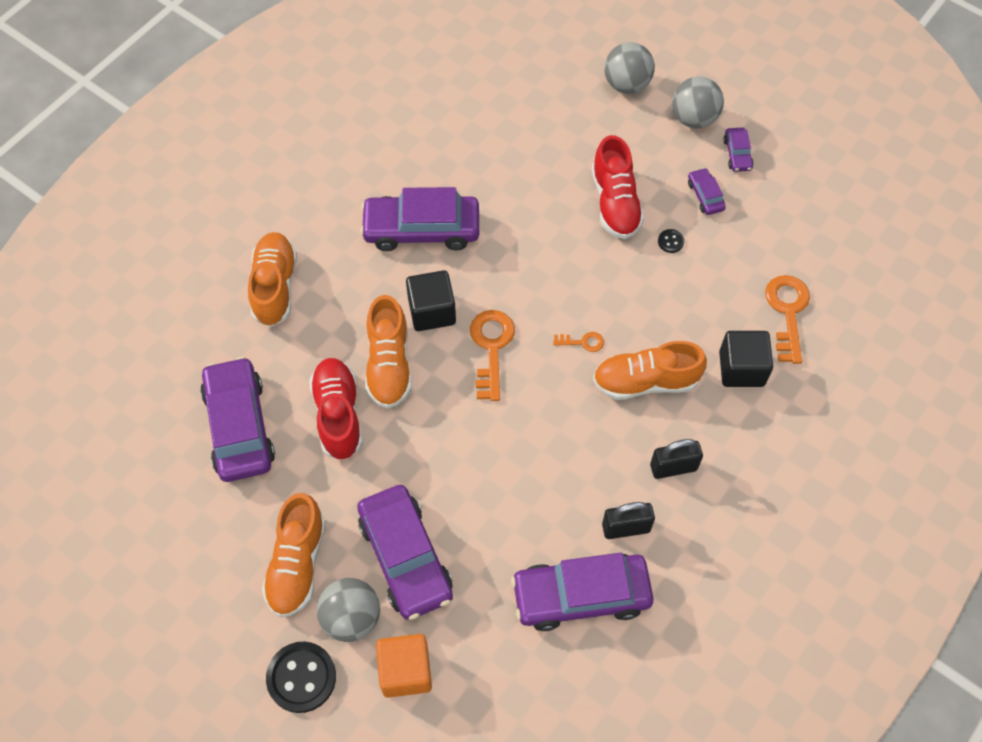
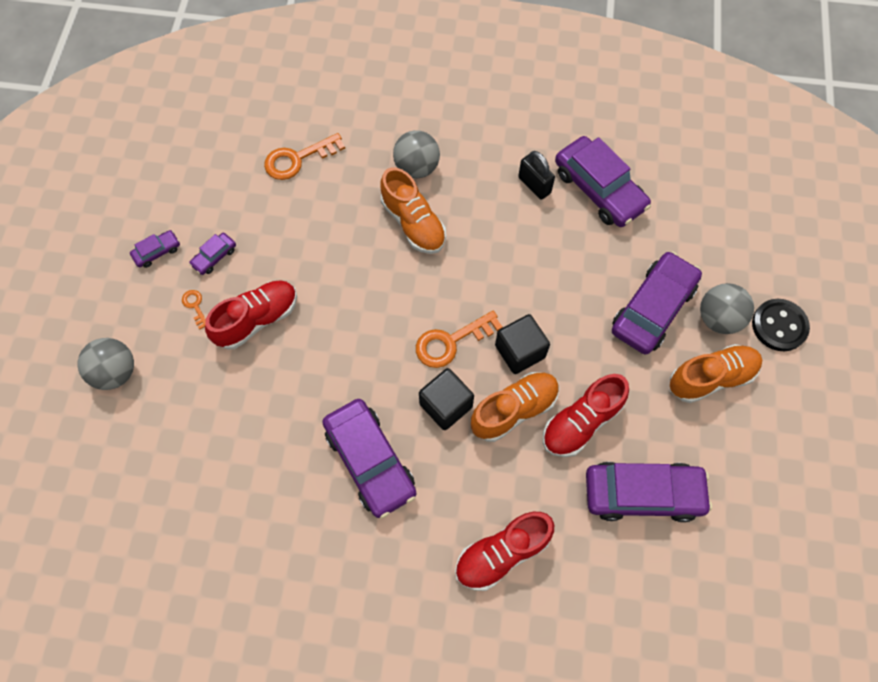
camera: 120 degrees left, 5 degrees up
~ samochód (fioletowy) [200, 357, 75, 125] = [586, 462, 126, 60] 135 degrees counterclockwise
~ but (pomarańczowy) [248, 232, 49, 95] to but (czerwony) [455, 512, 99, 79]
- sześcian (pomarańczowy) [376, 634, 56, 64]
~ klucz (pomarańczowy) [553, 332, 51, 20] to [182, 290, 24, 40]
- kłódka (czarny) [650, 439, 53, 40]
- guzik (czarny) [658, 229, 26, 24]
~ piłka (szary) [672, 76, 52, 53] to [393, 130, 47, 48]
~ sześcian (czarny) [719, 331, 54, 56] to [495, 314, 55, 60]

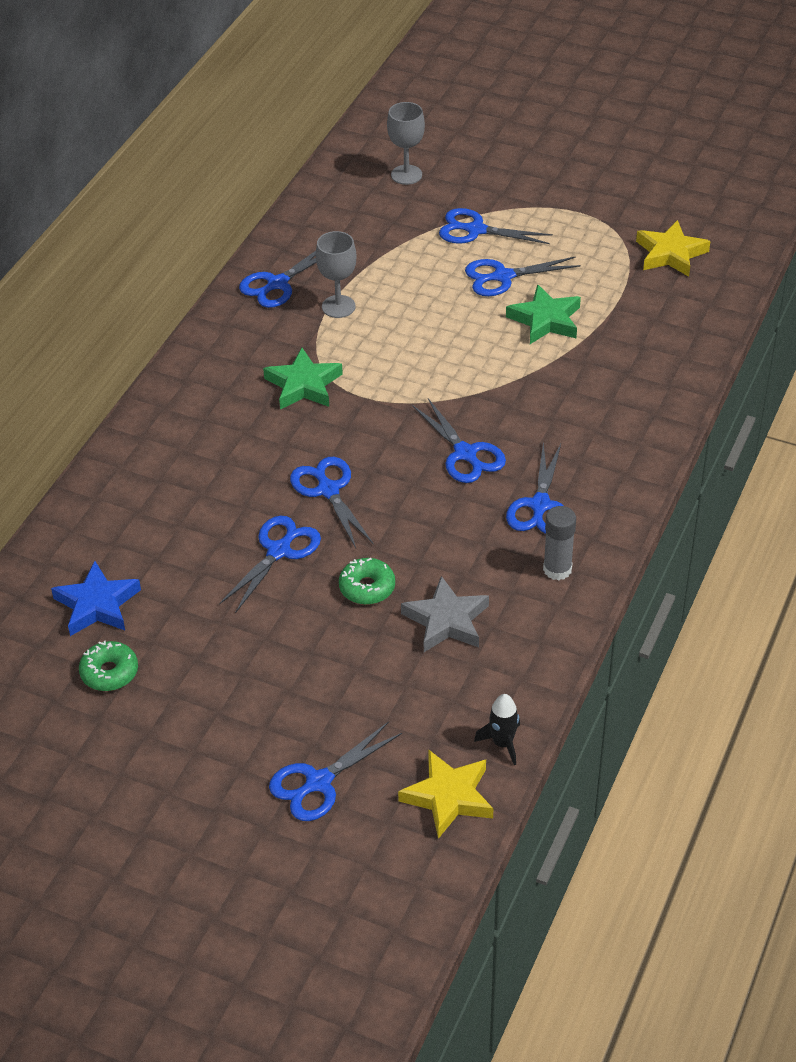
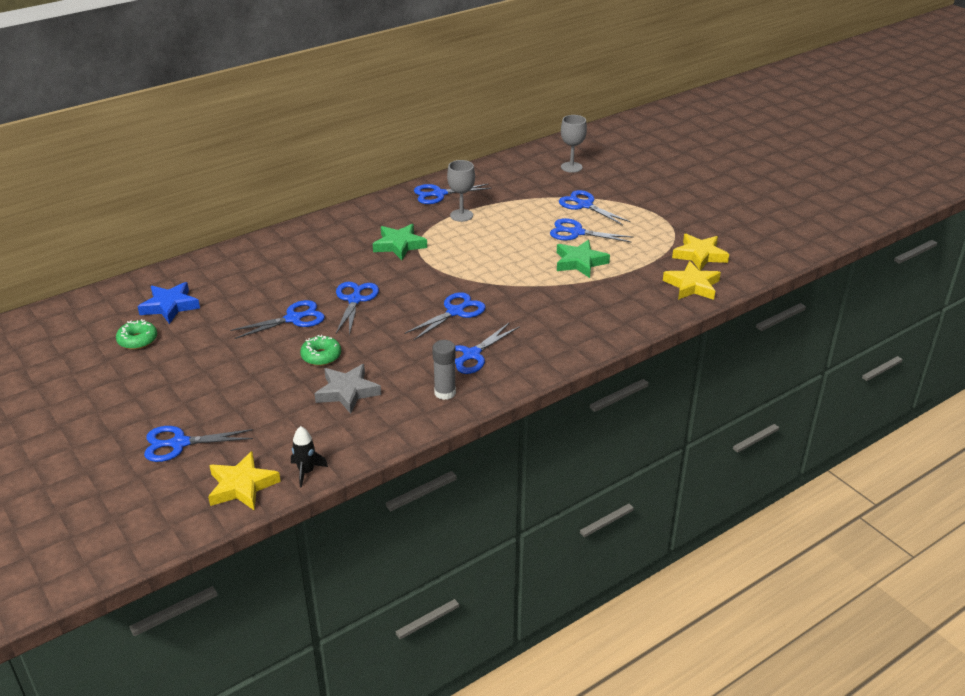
camera: 30 degrees right, 10 degrees down
~ nożyczki (niebieski) [413, 398, 93, 85] = [405, 292, 81, 48] 135 degrees counterclockwise
+ gwiazda (żółty) [663, 261, 58, 39]

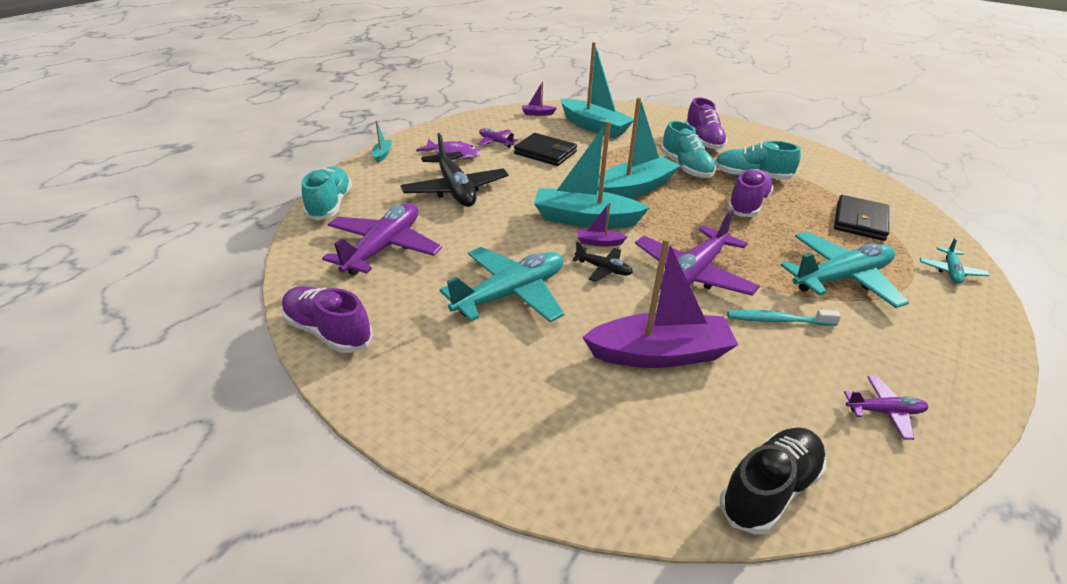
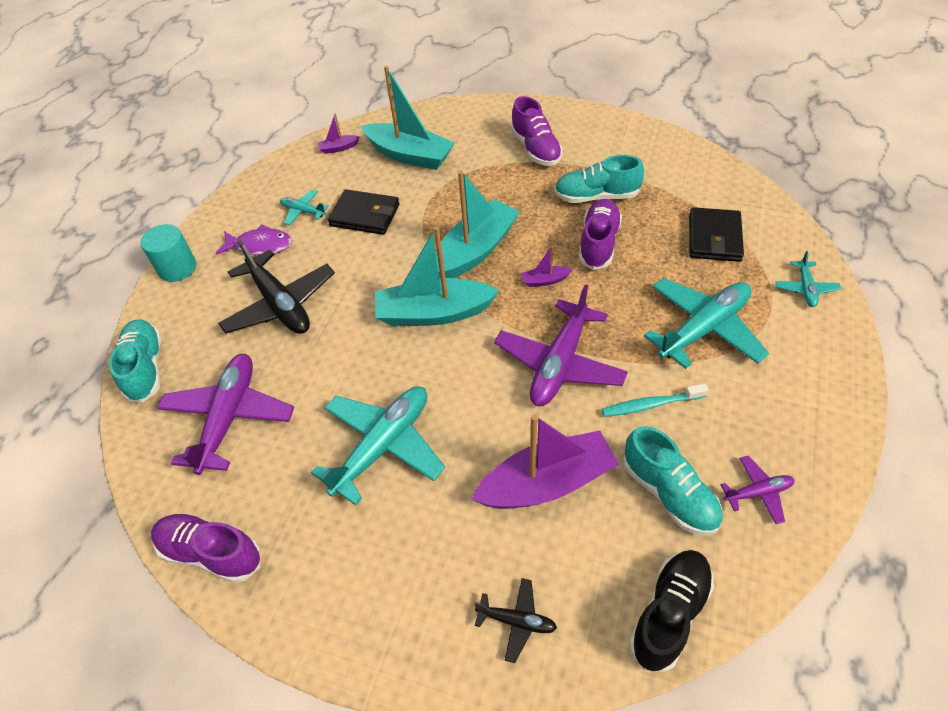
camera: 10 degrees left, 15 degrees up
~ łódka (turkusowy) [372, 120, 20, 43] to walec (turkusowy) [141, 224, 55, 58]
~ samolot (fioletowy) [478, 128, 40, 20] to samolot (turkusowy) [280, 190, 49, 36]
~ samolot (czarny) [572, 242, 61, 40] to [474, 578, 83, 85]
~ łódka (fioletowy) [577, 202, 50, 45] to [522, 246, 50, 41]
~ but (turkusowy) [661, 121, 55, 57] to [623, 426, 99, 109]

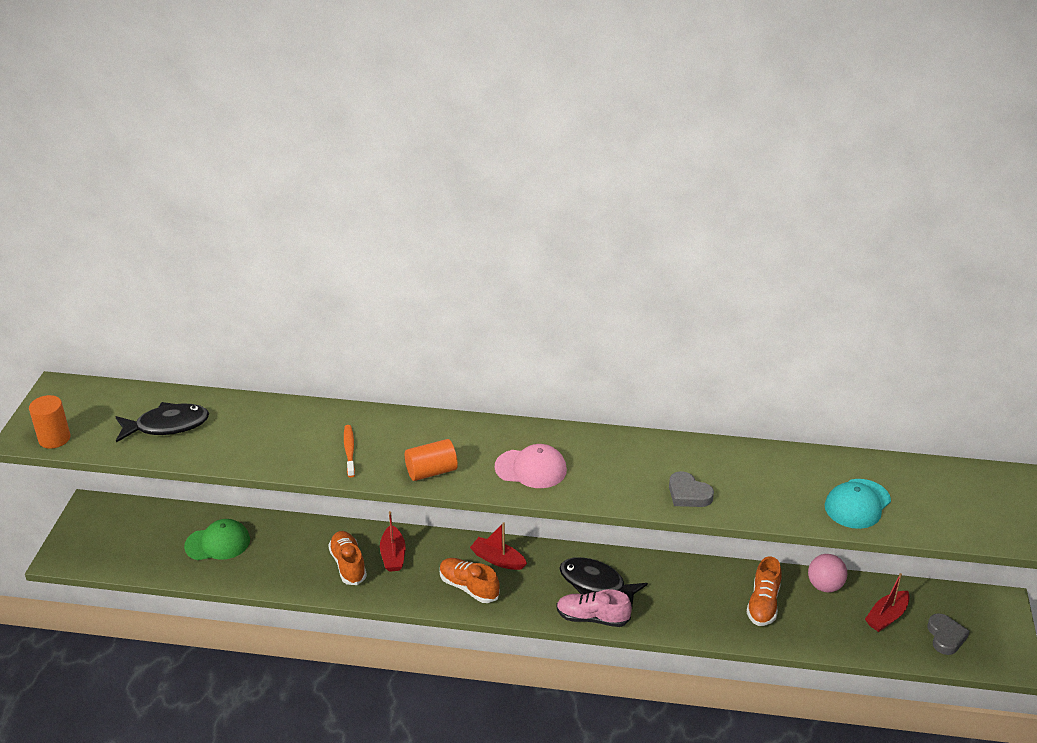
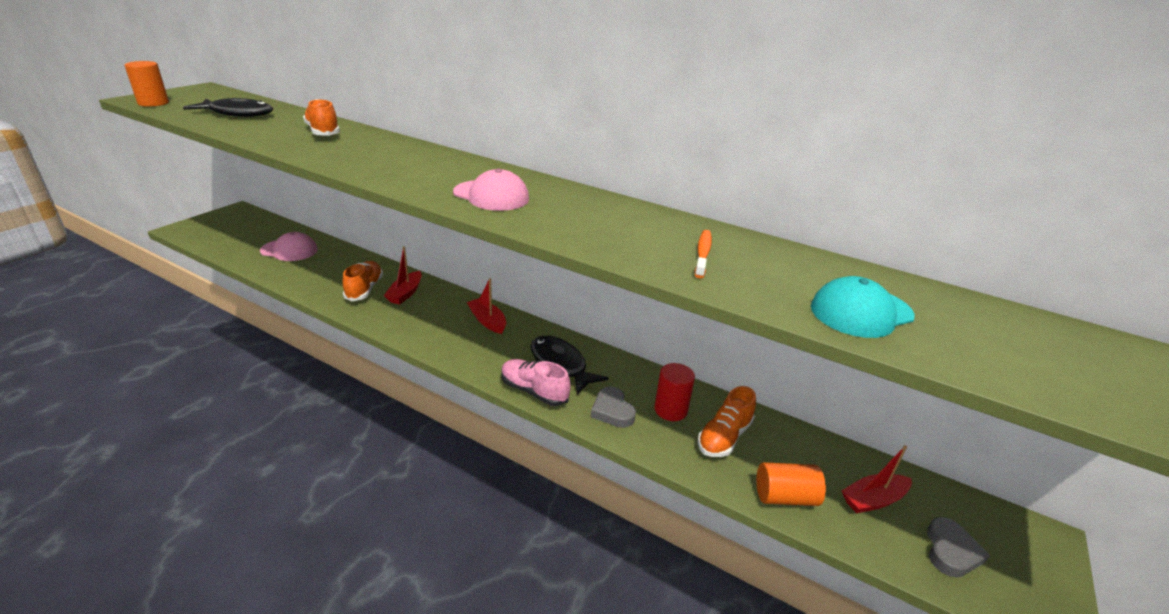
camera: 20 degrees right, 5 degrees down
~ czapka (zielony) [184, 519, 66, 41] to czapka (różowy) [260, 232, 58, 29]
~ szczoteczka do zębów (pomarańczowy) [344, 425, 11, 53] to [695, 230, 17, 49]
~ walec (pomarańczowy) [405, 439, 53, 42] to [756, 462, 70, 44]
~ but (pomarańczowy) [440, 558, 60, 45] to [303, 99, 37, 37]
~ serce (szary) [669, 471, 45, 36] to [591, 387, 45, 41]
- piłka (różowy) [808, 554, 39, 38]
+ walec (czerwony) [654, 363, 41, 58]

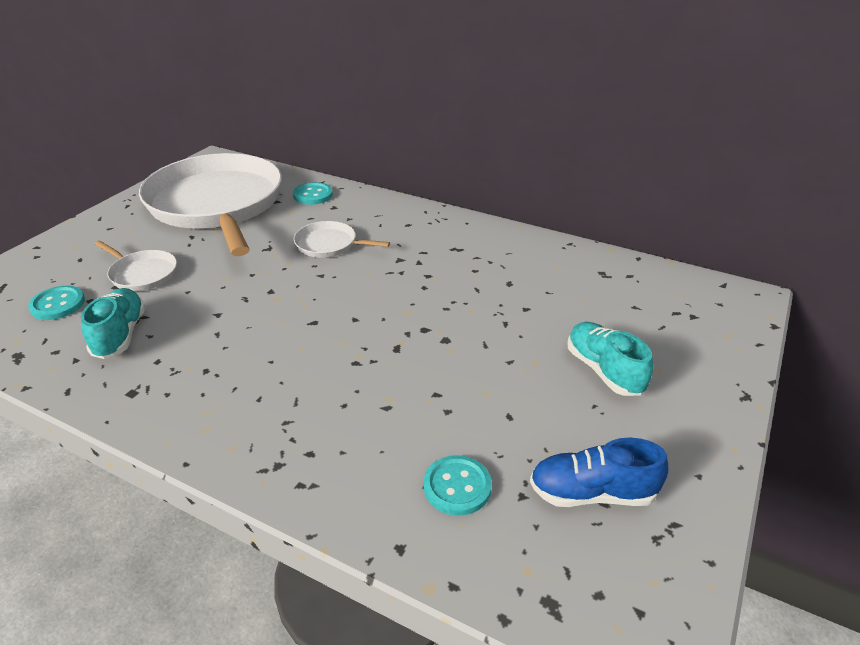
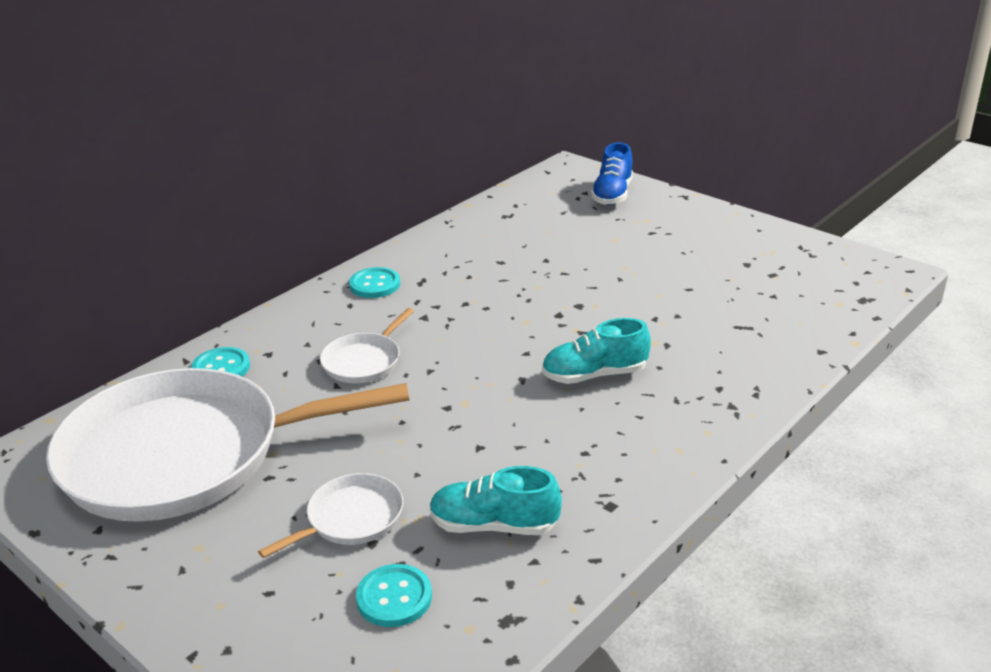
camera: 75 degrees left, 5 degrees down
~ guzik (turkusowy) [424, 455, 68, 61] to [349, 267, 51, 31]
~ but (niebieski) [530, 438, 138, 69] to [591, 143, 42, 62]
~ but (turkusowy) [568, 322, 85, 74] to [542, 318, 109, 66]

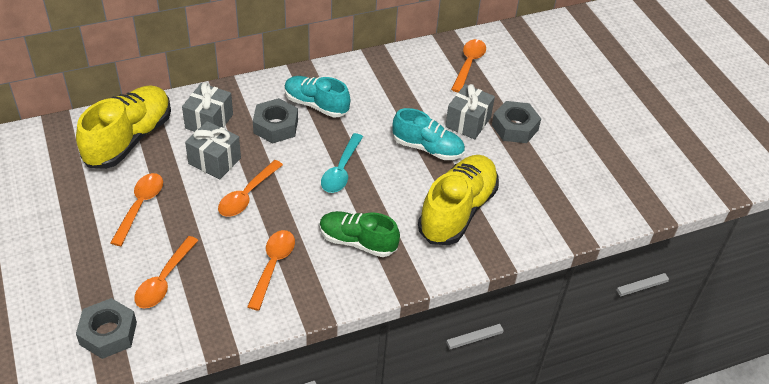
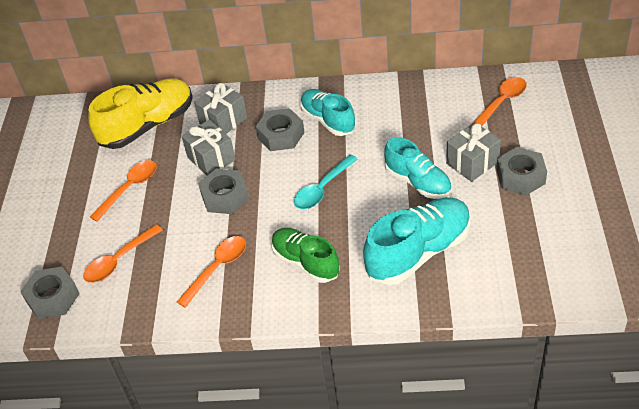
camera: 30 degrees right, 0 degrees up
~ łyżka (pomarańczowy) [218, 160, 65, 57] to nakrętka (szary) [198, 169, 51, 45]
~ but (żółty) [418, 155, 81, 90] to but (turkusowy) [363, 197, 108, 88]

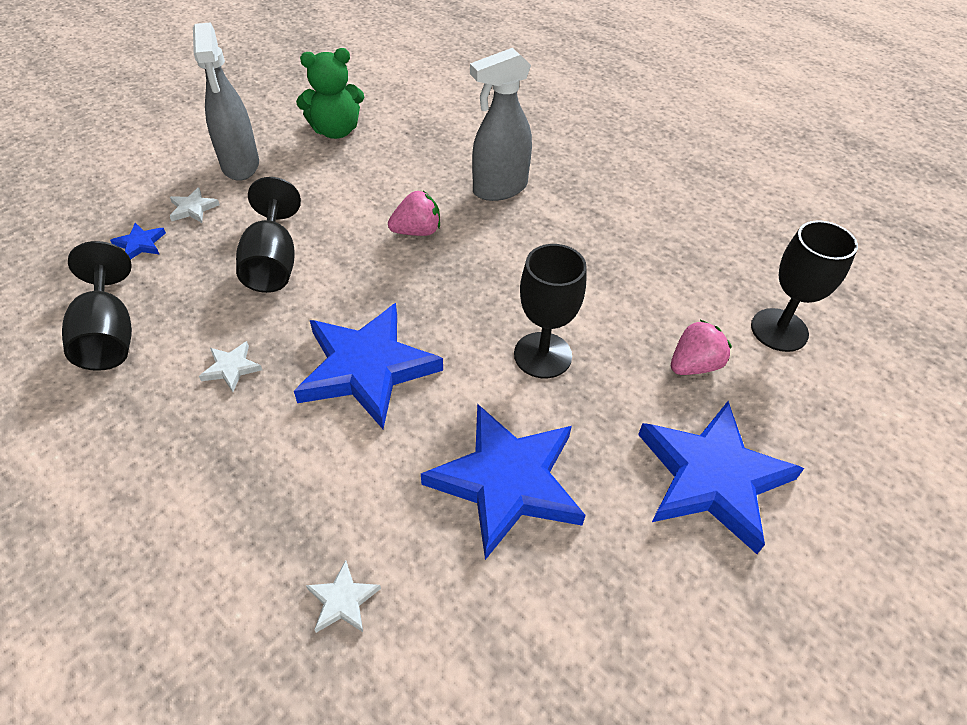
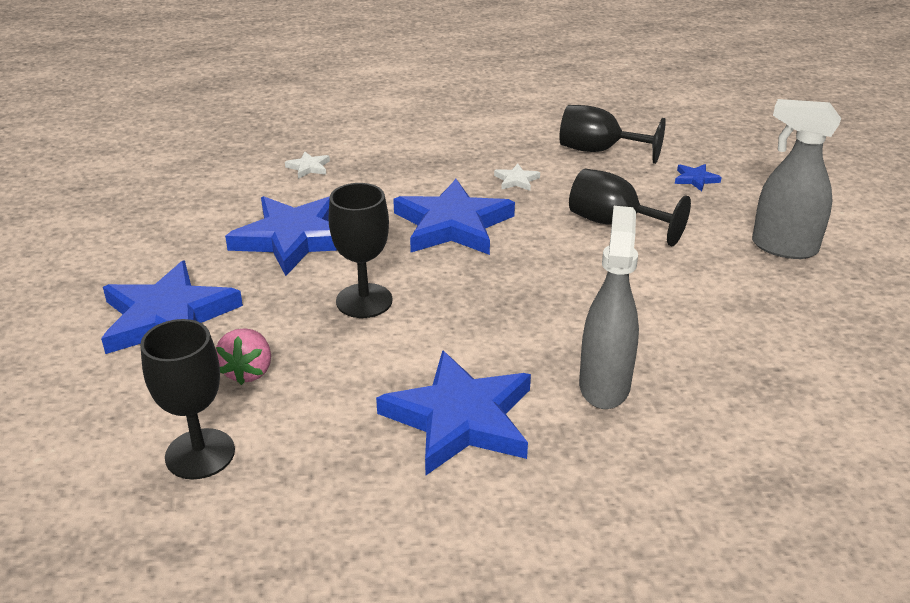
camera: 130 degrees right, 15 degrees down
- gwiazda (biały) [170, 188, 50, 35]
- miś (zielony) [296, 48, 68, 91]
- truskawka (różowy) [388, 191, 52, 45]
+ gwiazda (niebieski) [376, 350, 155, 125]

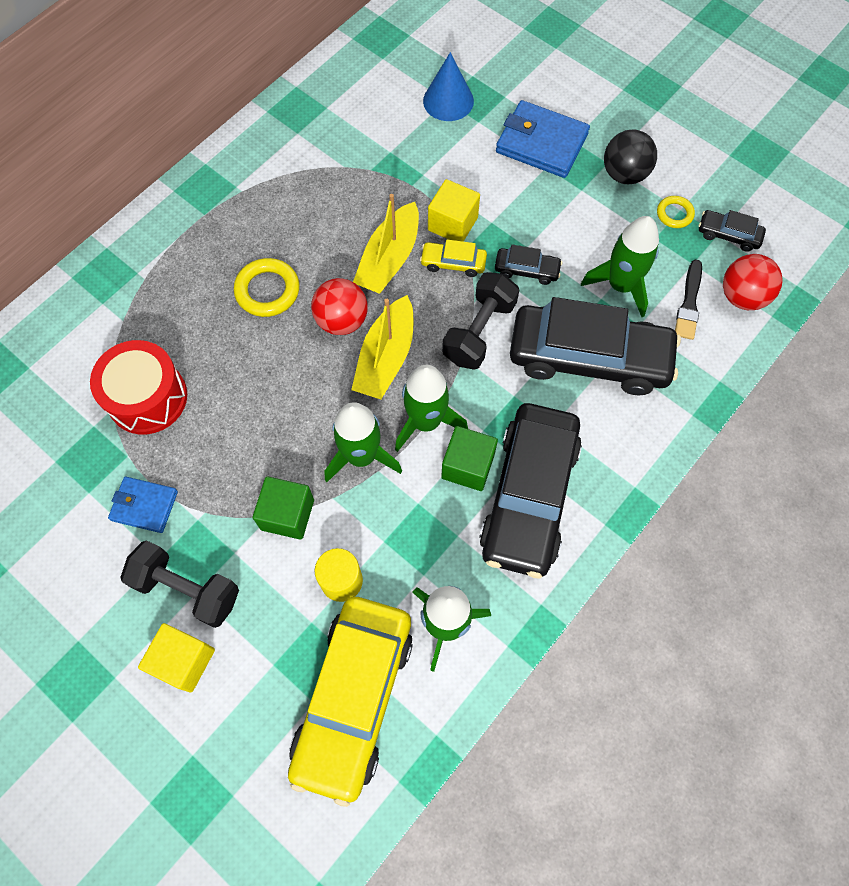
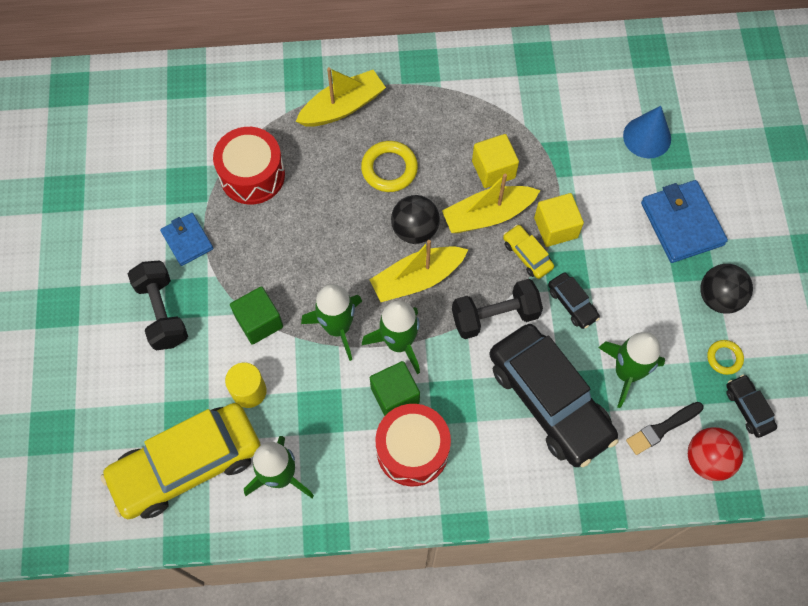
camera: 45 degrees right, 0 degrees up
~ sześcian (żółty) [138, 623, 77, 70] to [472, 134, 47, 54]
~ piłka (czerwony) [311, 278, 57, 57] to piłka (czarny) [391, 195, 49, 49]
~ samochód (czarny) [479, 403, 103, 176] to bęben (czerwony) [376, 404, 75, 82]
+ łódka (żółty) [296, 67, 90, 60]

